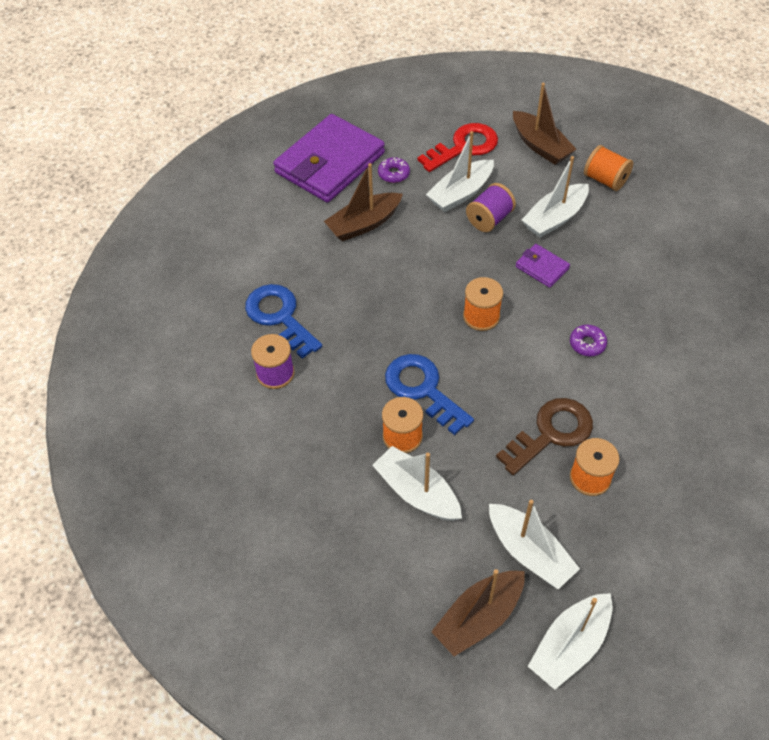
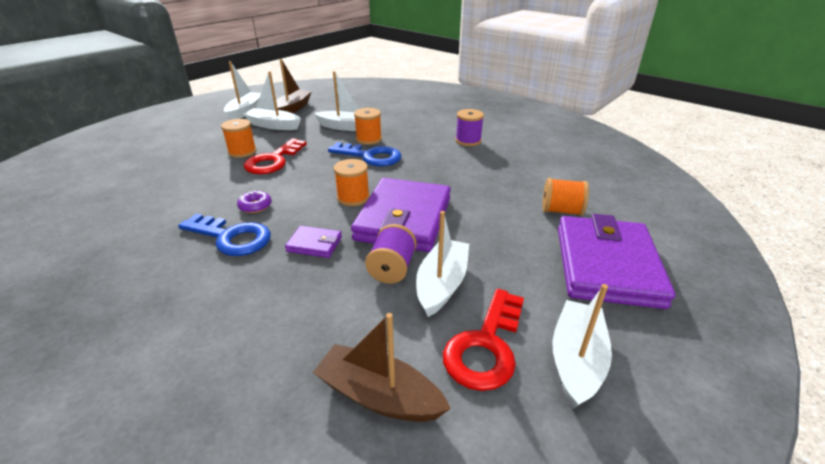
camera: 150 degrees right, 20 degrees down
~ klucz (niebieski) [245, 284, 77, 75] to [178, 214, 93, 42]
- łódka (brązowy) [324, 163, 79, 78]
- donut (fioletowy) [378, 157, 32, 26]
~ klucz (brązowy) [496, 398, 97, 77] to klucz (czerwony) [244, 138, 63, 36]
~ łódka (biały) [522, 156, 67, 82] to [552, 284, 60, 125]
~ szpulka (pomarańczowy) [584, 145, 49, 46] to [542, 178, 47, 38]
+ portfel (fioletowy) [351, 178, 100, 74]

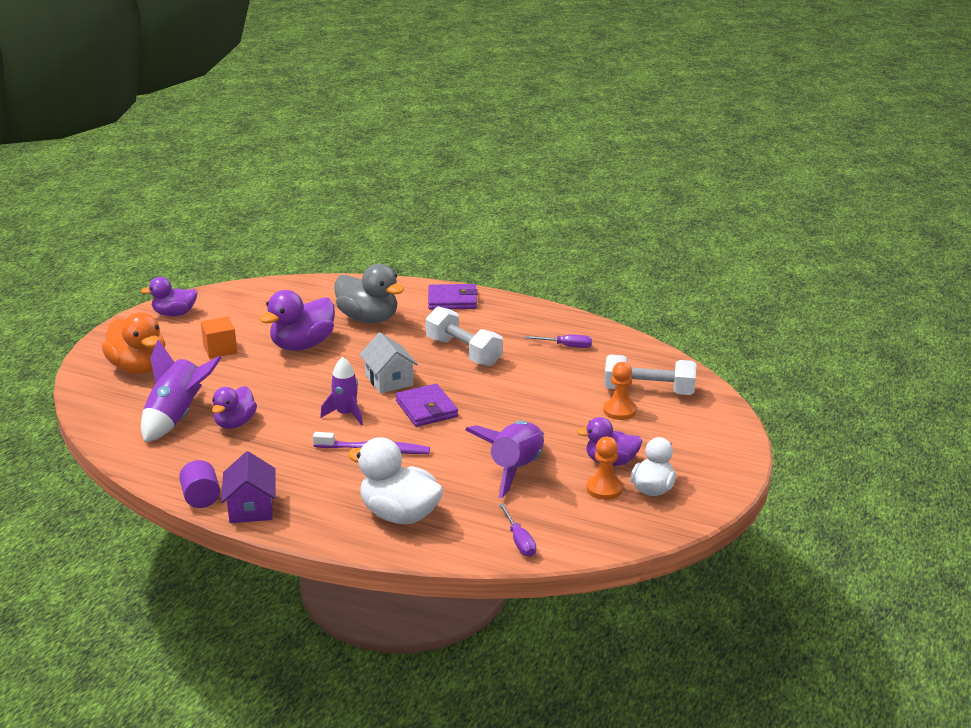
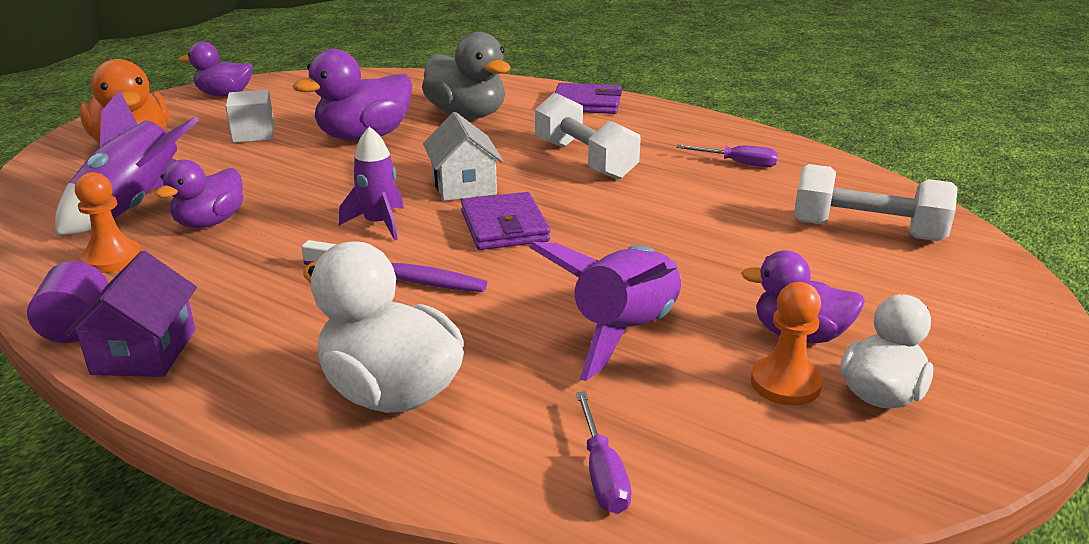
camera: 10 degrees right, 0 degrees up
~ sześcian (pomarańczowy) [201, 317, 36, 41] to sześcian (biały) [225, 90, 50, 53]
~ pionek (pomarańczowy) [603, 362, 34, 58] to [75, 172, 66, 101]

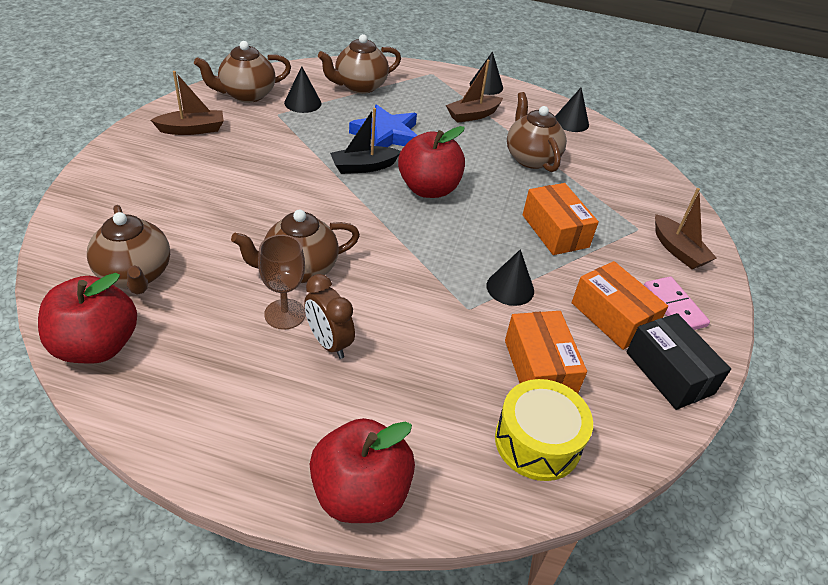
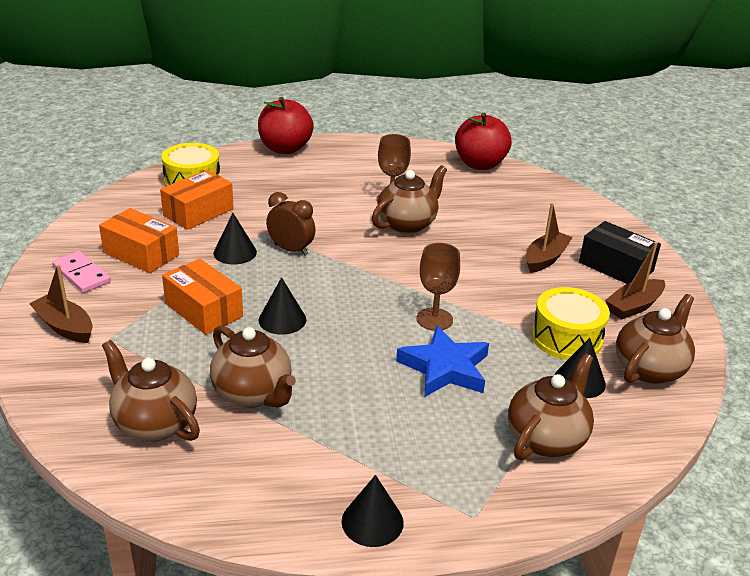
camera: 160 degrees right, 10 degrees down
~ imbryk (brązowy) [87, 205, 83, 90] to [102, 340, 98, 101]
~ budzik (brązowy) [304, 274, 51, 85] to [266, 192, 50, 64]
~ łódka (czarny) [330, 108, 71, 66] to kielich (brązowy) [417, 243, 43, 88]
- jabłko (czerwony) [398, 126, 67, 72]
~ łódka (brązowy) [446, 60, 57, 63] to [526, 203, 47, 70]
~ pudełko (pomarańczowy) [505, 311, 82, 83] = [160, 170, 74, 60] 75 degrees clockwise
~ stożek (czarny) [555, 88, 34, 44] to [259, 277, 47, 58]
~ pudełko (czarny) [626, 313, 105, 97] to [579, 221, 82, 63]
+ bęben (żółty) [532, 287, 78, 73]

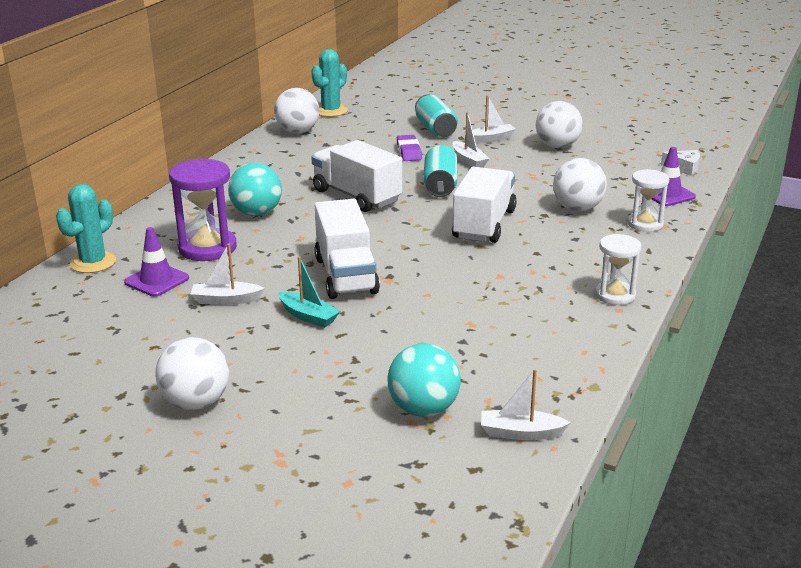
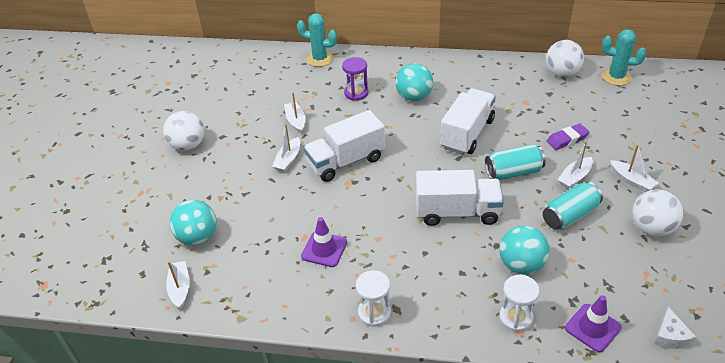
camera: 75 degrees right, 15 degrees up
~ pachołek (fioletowy) [124, 227, 65, 70] to [301, 217, 46, 50]
~ klepsydra (fioletowy) [169, 158, 68, 103] = [342, 57, 26, 44] x0.64
~ łódka (turkusowy) [278, 256, 62, 72] to łódka (biały) [272, 124, 28, 48]
~ puszka (turkusowy) [415, 94, 43, 44] to [543, 182, 60, 48]
~ piłka (biały) [553, 158, 54, 53] to piłka (turkusowy) [499, 225, 51, 50]

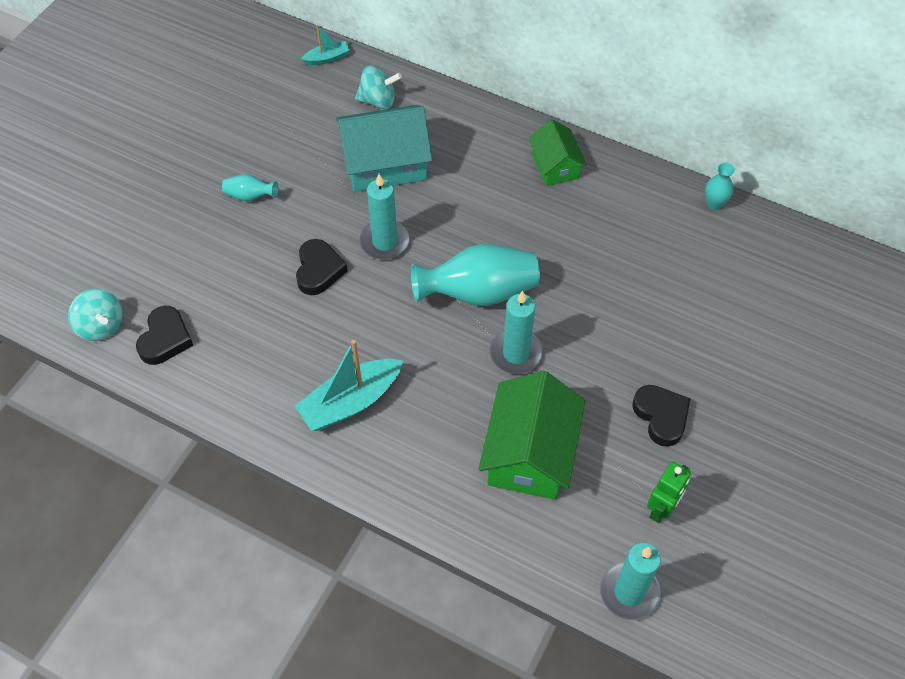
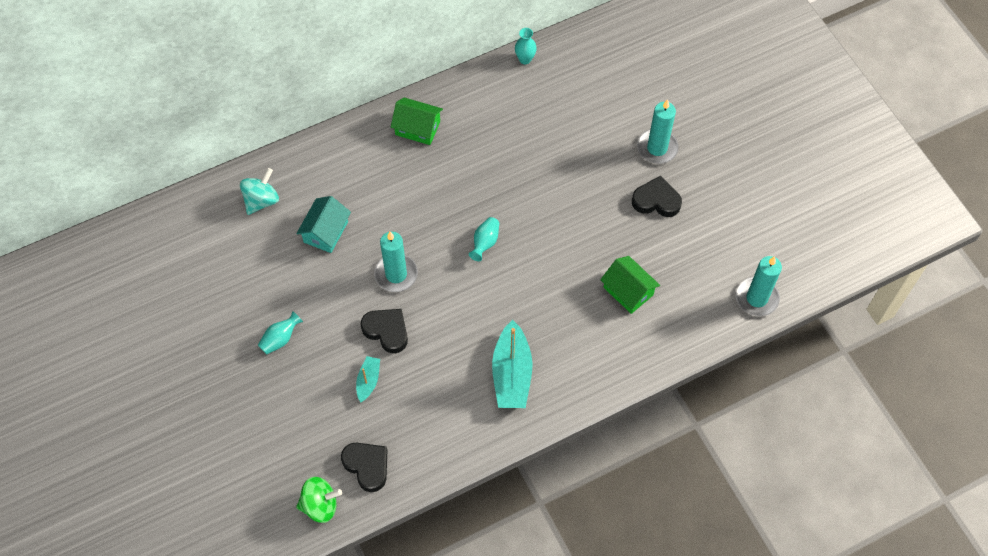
camera: 55 degrees left, 5 degrees up
~ bączek (turkusowy) [68, 289, 54, 52] to bączek (zielony) [296, 477, 46, 46]
~ łódka (turkusowy) [301, 25, 49, 40] to [356, 356, 24, 46]
~ domek (turkusowy) [336, 105, 96, 87] = [296, 196, 55, 57] x0.59
~ wazon (turkusowy) [411, 244, 129, 62] = [469, 217, 30, 44] x0.46
~ domek (zielony) [478, 371, 107, 129] = [600, 256, 60, 58] x0.59
~ świeca (turkusowy) [490, 291, 54, 83] to [637, 99, 42, 65]
- robot (zielony) [647, 462, 44, 61]

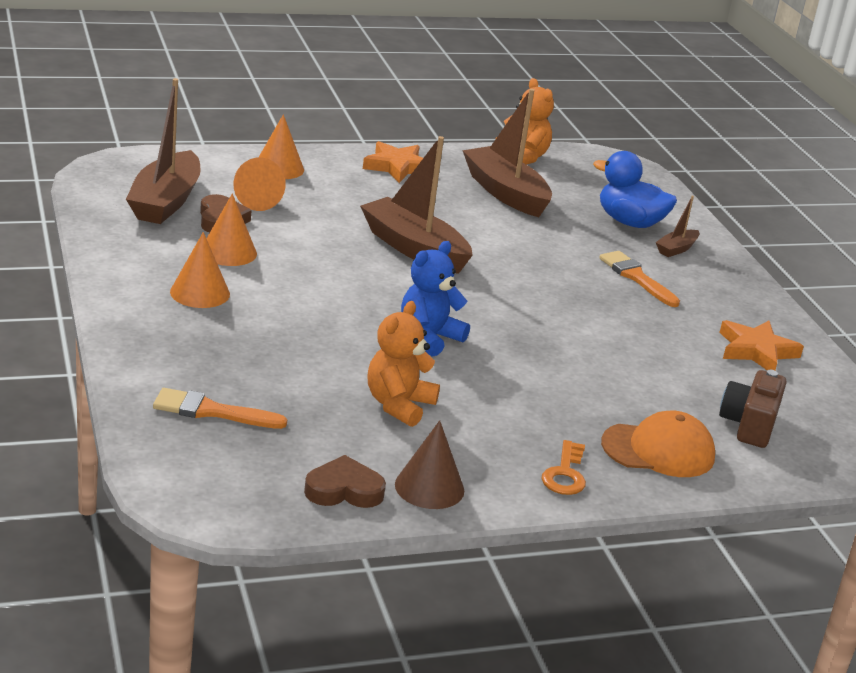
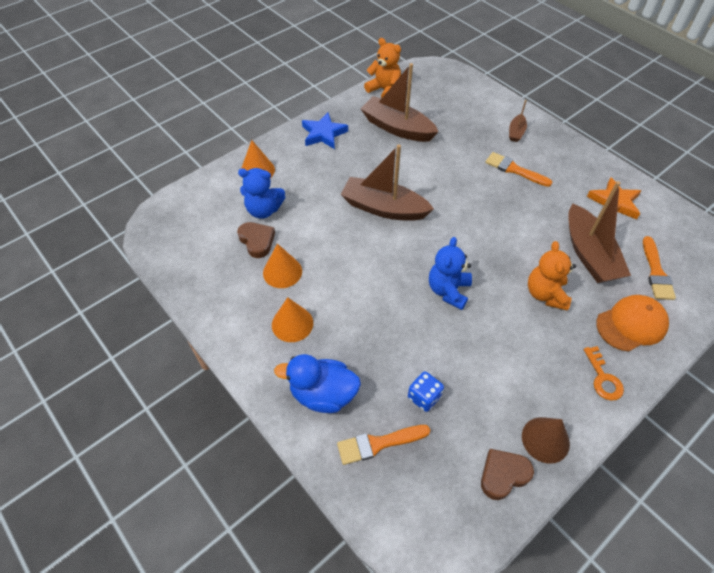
camera: 20 degrees left, 25 degrees up
~ łódka (brązowy) [126, 78, 75, 146] to [568, 181, 63, 102]
~ stożek (pomarańczowy) [233, 157, 53, 54] to miś (niebieski) [238, 168, 47, 51]
~ gwiazda (pomarańczowy) [363, 141, 60, 42] to gwiazda (niebieski) [302, 112, 46, 37]
~ miś (pomarańczowy) [367, 301, 73, 126] to [528, 241, 48, 70]
~ kaczka (niebieski) [593, 151, 84, 77] to [274, 354, 87, 59]
~ aparat fotograficzny (brązowy) [719, 370, 67, 78] to pędzel (pomarańczowy) [643, 236, 33, 64]
+ kostka do gry (niebieski) [408, 371, 36, 41]

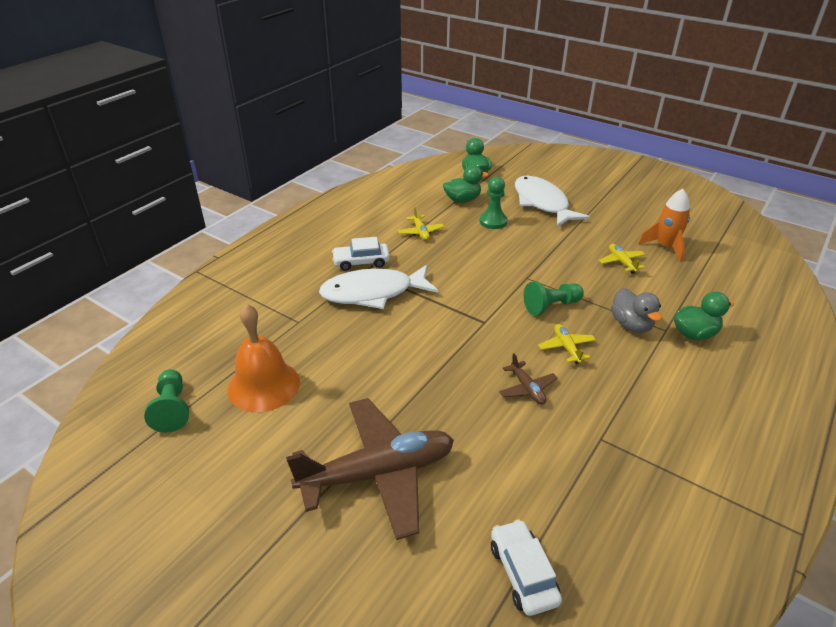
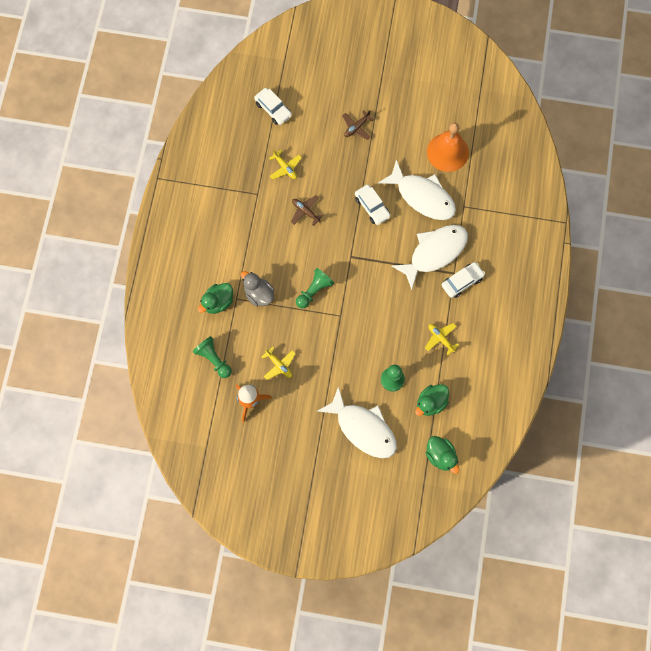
camera: 155 degrees right, 35 degrees up
~ pionek (zielony) [144, 369, 45, 64] to [193, 336, 39, 42]
~ samolot (brązowy) [286, 398, 168, 142] = [342, 110, 32, 30] x0.42
~ samolot (żółty) [538, 324, 58, 40] to [269, 149, 33, 31]
+ samochód (biały) [355, 184, 36, 41]
+ ryba (biały) [378, 159, 78, 61]

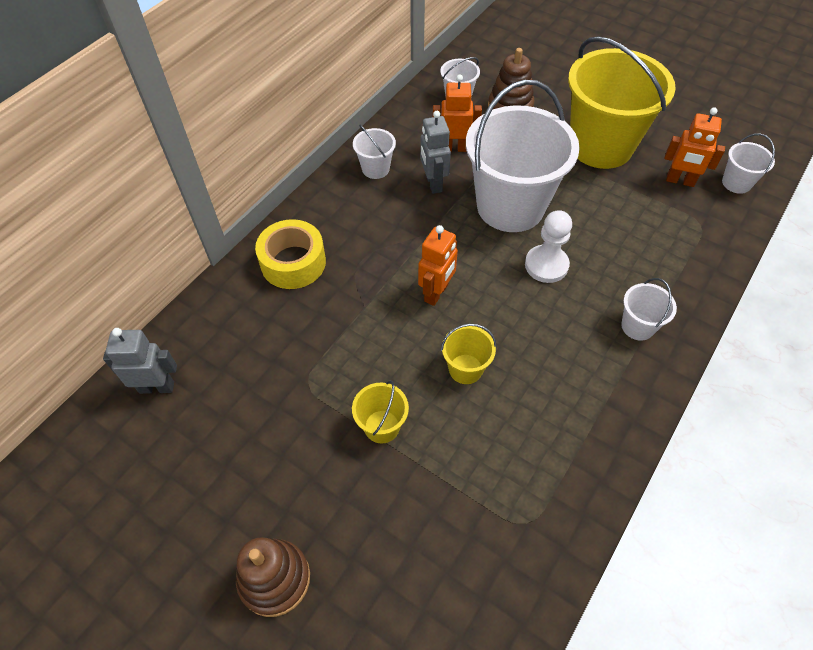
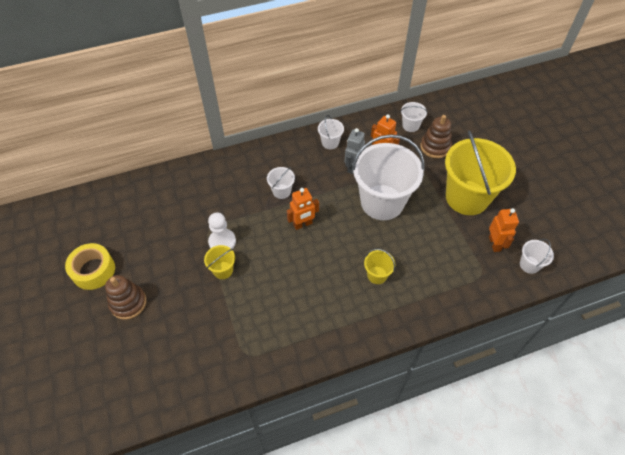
camera: 35 degrees right, 0 degrees up
- robot (szary) [103, 328, 74, 66]
~ taśma klejąca (żółty) [255, 219, 71, 70] to [65, 243, 50, 47]
~ wiadro (żółty) [441, 324, 55, 60] to [364, 249, 31, 35]
~ pionek (biały) [525, 210, 47, 73] to [208, 212, 28, 37]
~ wiadro (biały) [621, 278, 56, 63] to [267, 167, 28, 32]
~ robot (pomarańczowy) [664, 107, 61, 80] = [489, 208, 30, 44] 150 degrees counterclockwise

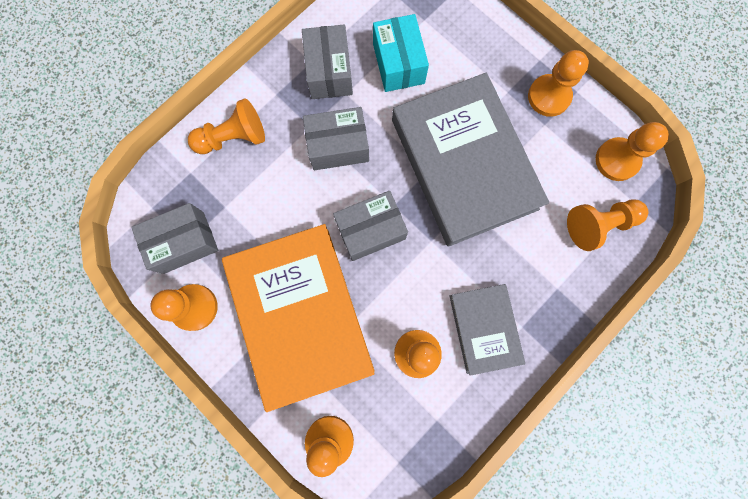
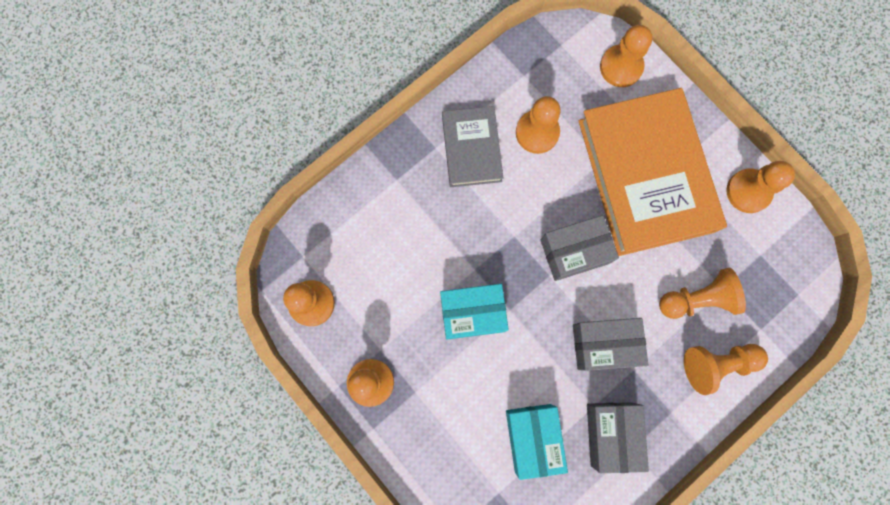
camera: 175 degrees left, 0 degrees up
- pudełko (szary) [131, 203, 87, 71]
~ książka (szary) [392, 73, 157, 174] to pudełko (turkusowy) [440, 284, 69, 56]
~ pionek (pomarańczowy) [567, 200, 81, 51] to [659, 267, 87, 52]

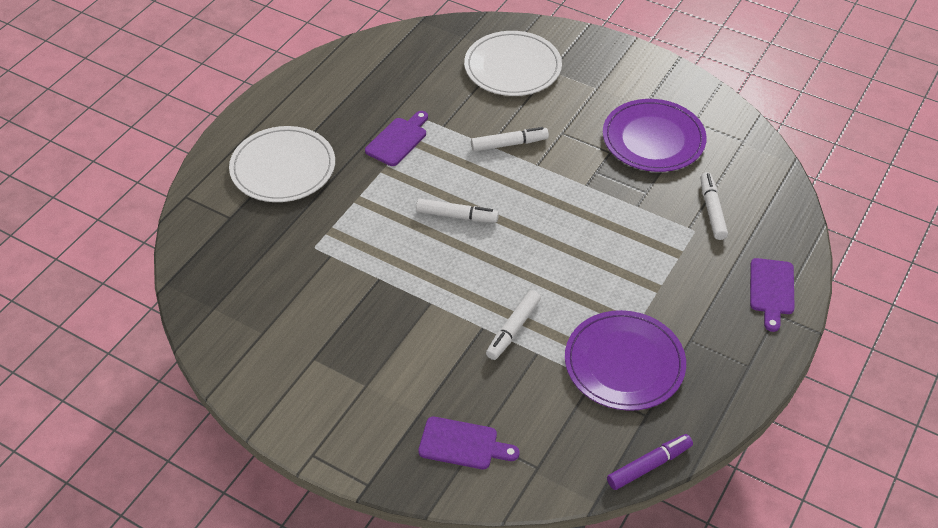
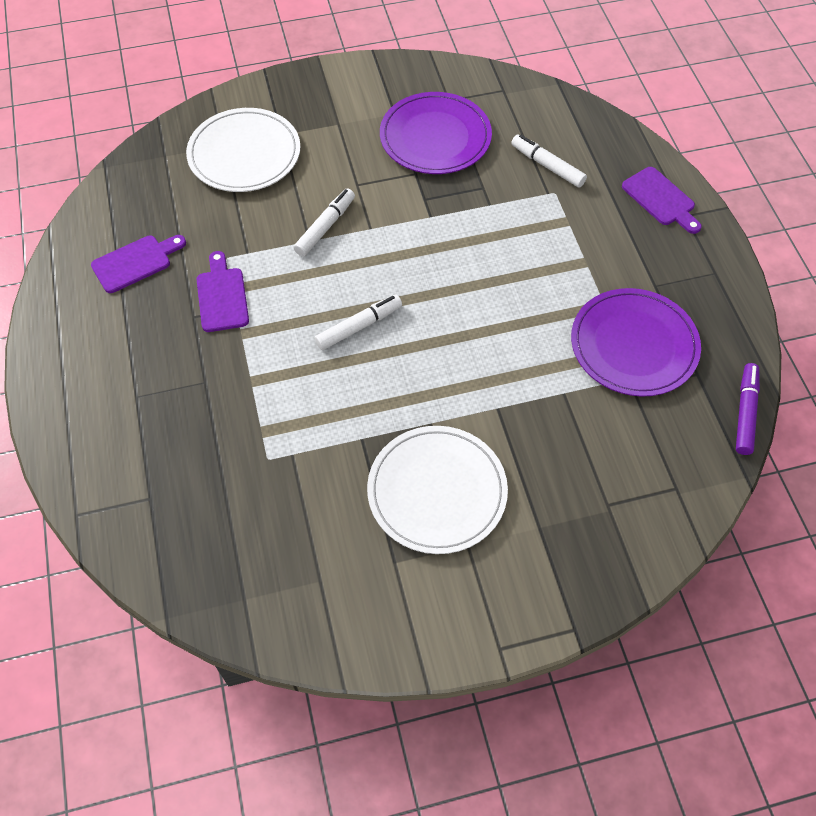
camera: 45 degrees left, 10 degrees up
~ talerz (biały) [229, 126, 106, 76] to [367, 426, 141, 128]
~ deska do krojenia (fioletowy) [418, 417, 101, 52] to [91, 235, 95, 58]
- flamaster (biały) [486, 290, 55, 70]

